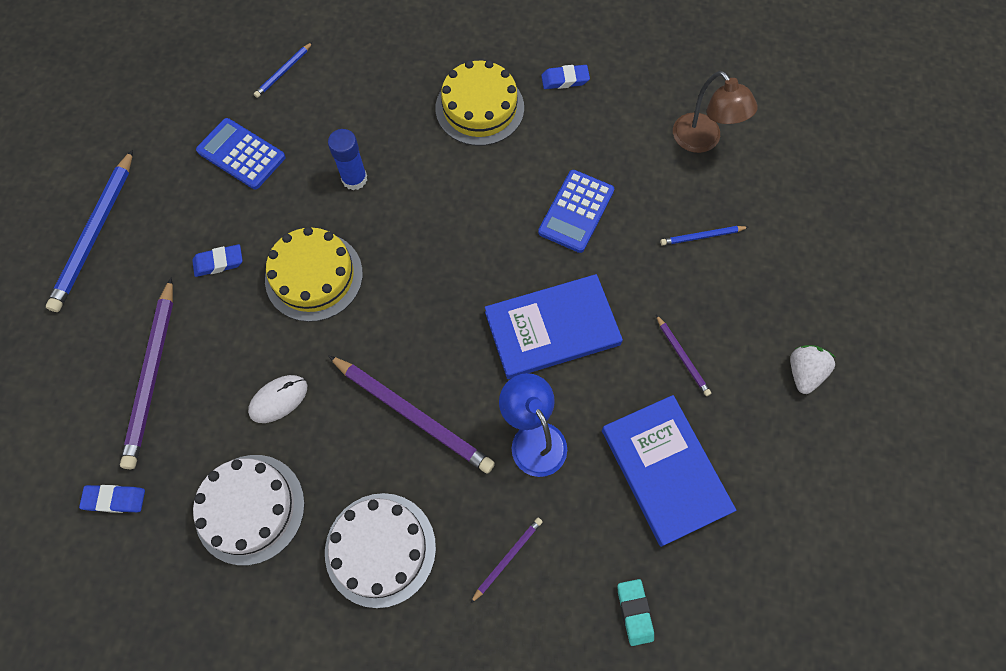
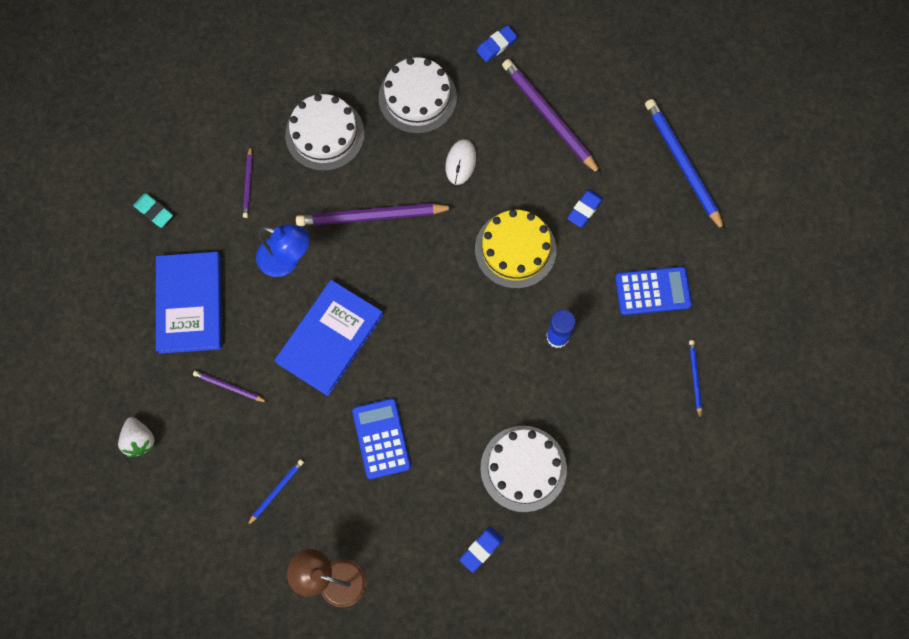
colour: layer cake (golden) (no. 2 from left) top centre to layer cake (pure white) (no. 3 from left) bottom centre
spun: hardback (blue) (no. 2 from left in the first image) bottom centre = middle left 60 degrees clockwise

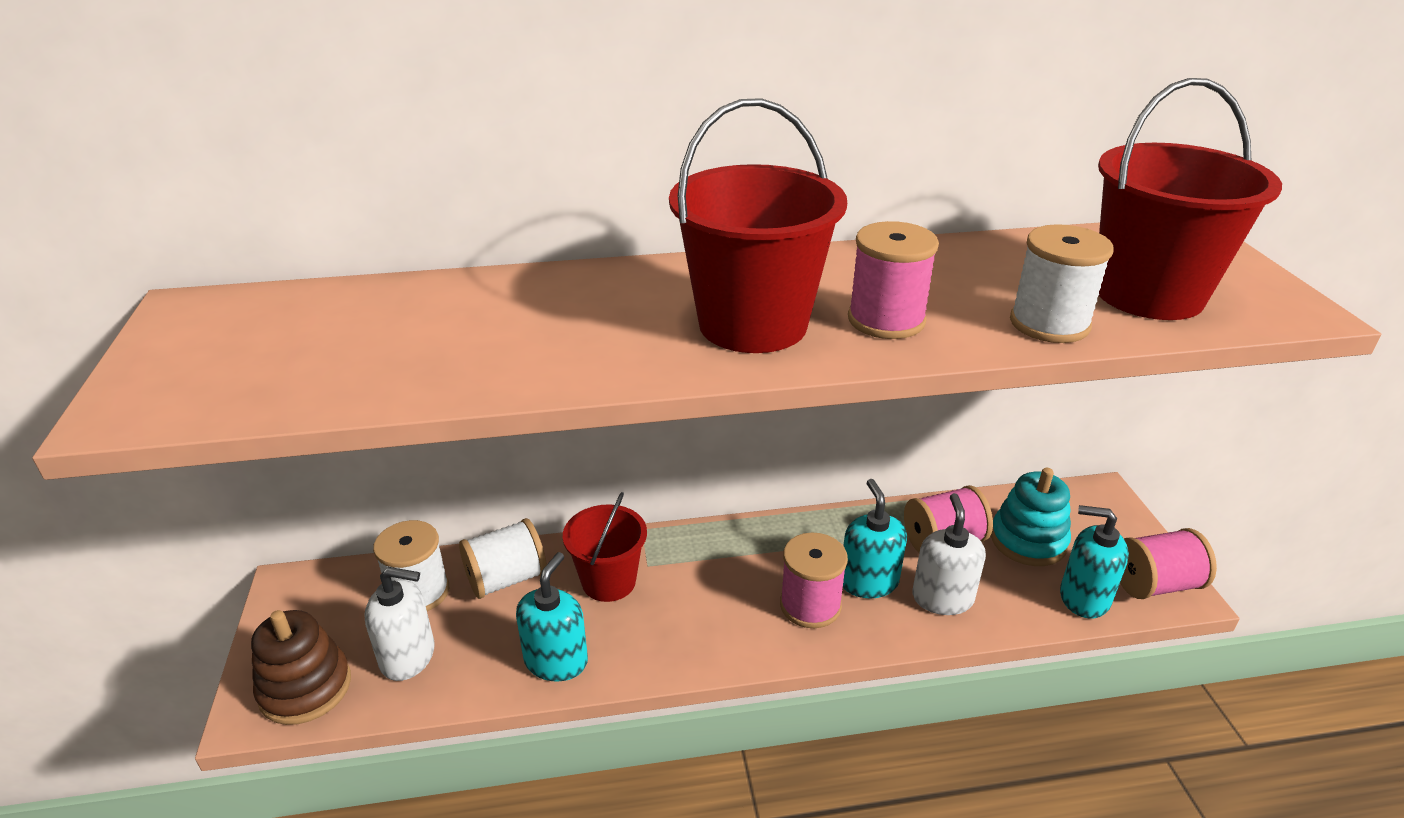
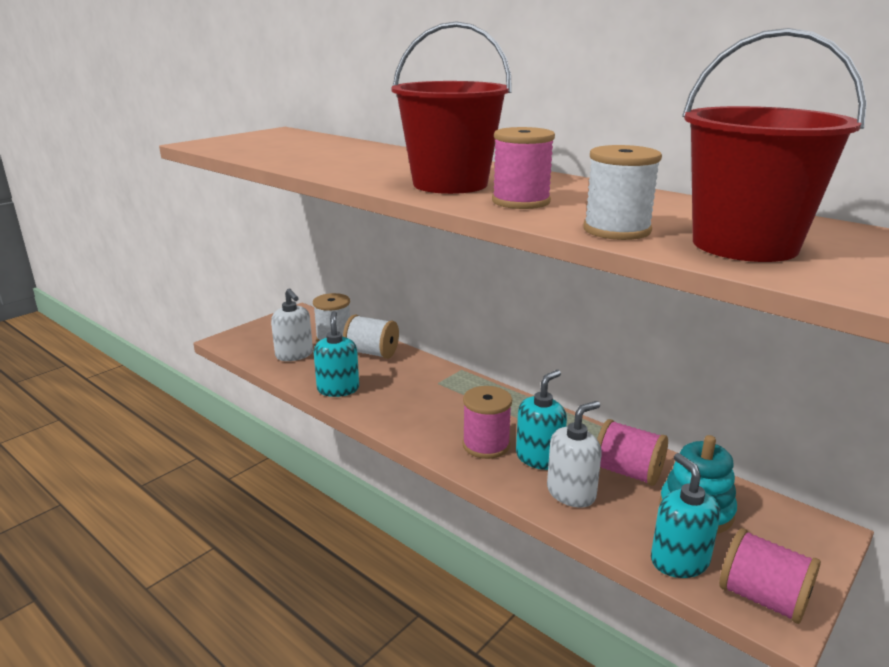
missing: ring stacker (dark brown) bottom left; pail (crimson) (no. 1 from left) bottom centre
spun: soap pump (turquoise) (no. 1 from left) bottom centre = centre 75 degrees counterclockwise

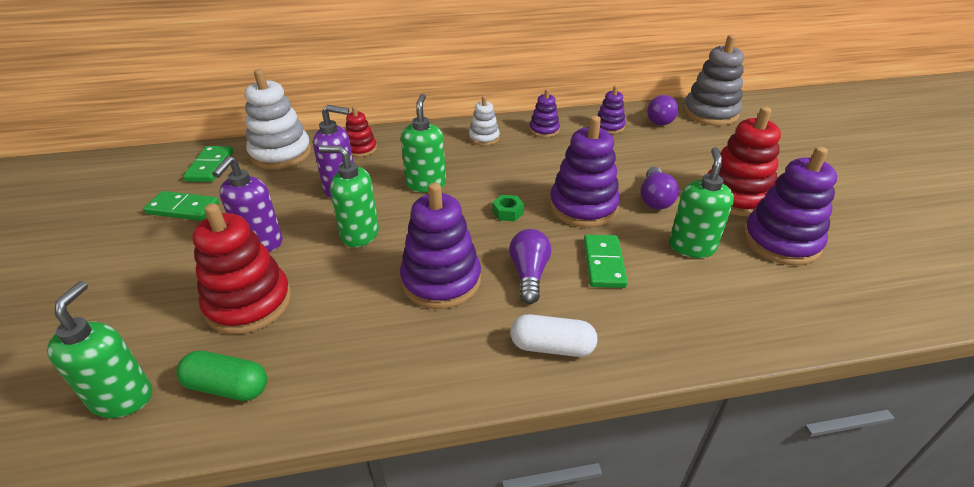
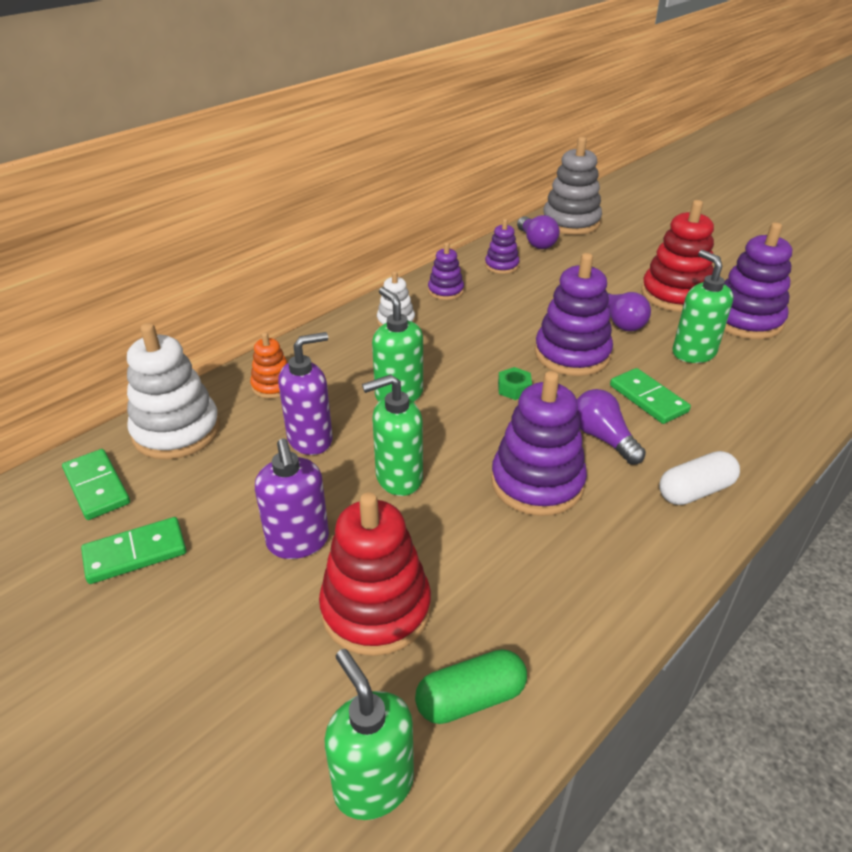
colour: ring stacker (crimson) (no. 2 from left) top centre to ring stacker (orange) middle left

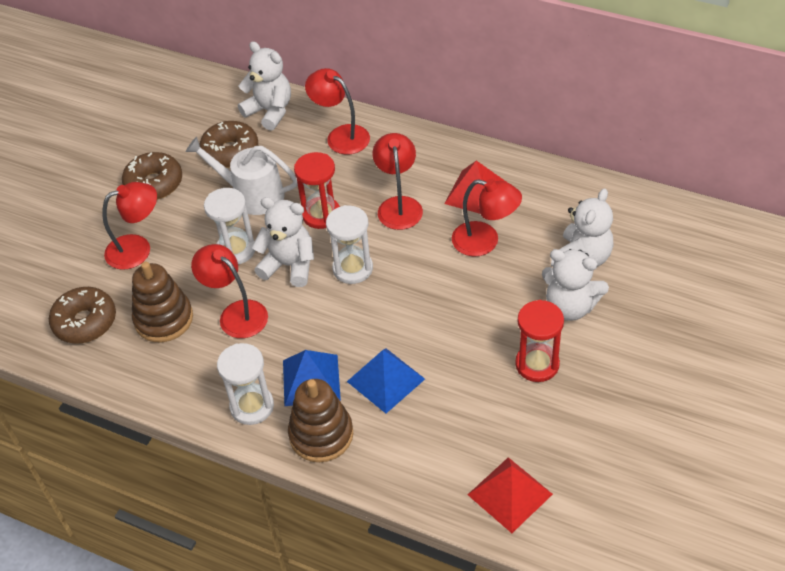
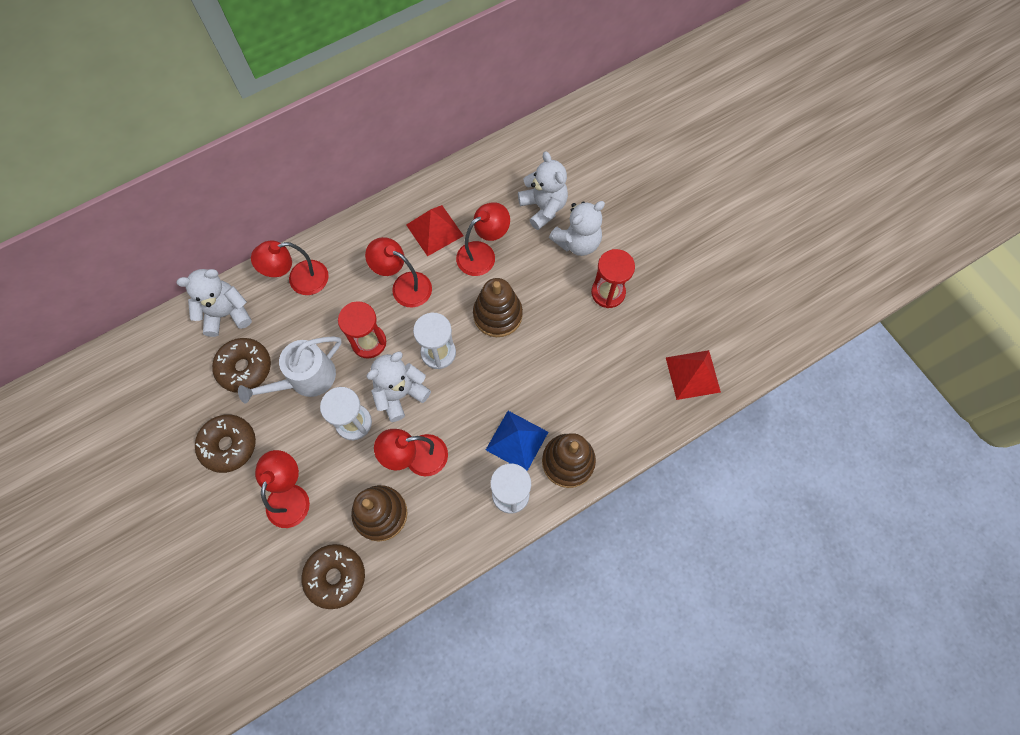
missing: pyramid (blue) (no. 2 from left) centre
appeared: ring stacker (dark brown) (no. 2 from left) centre

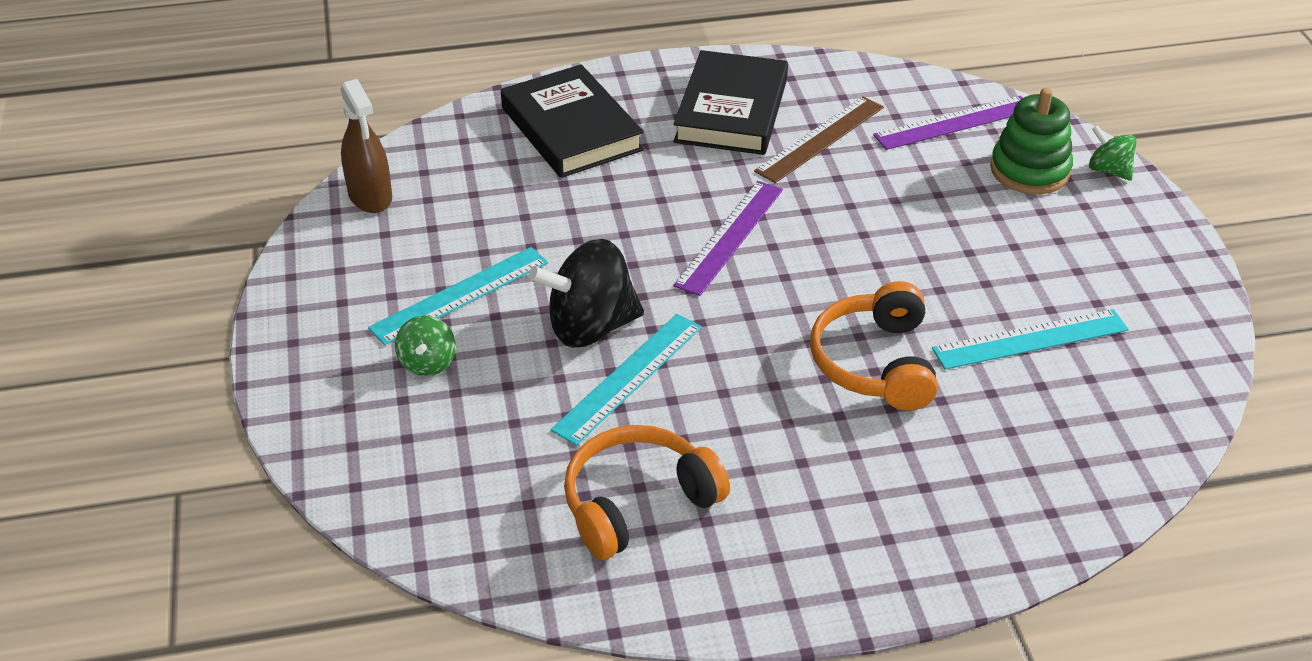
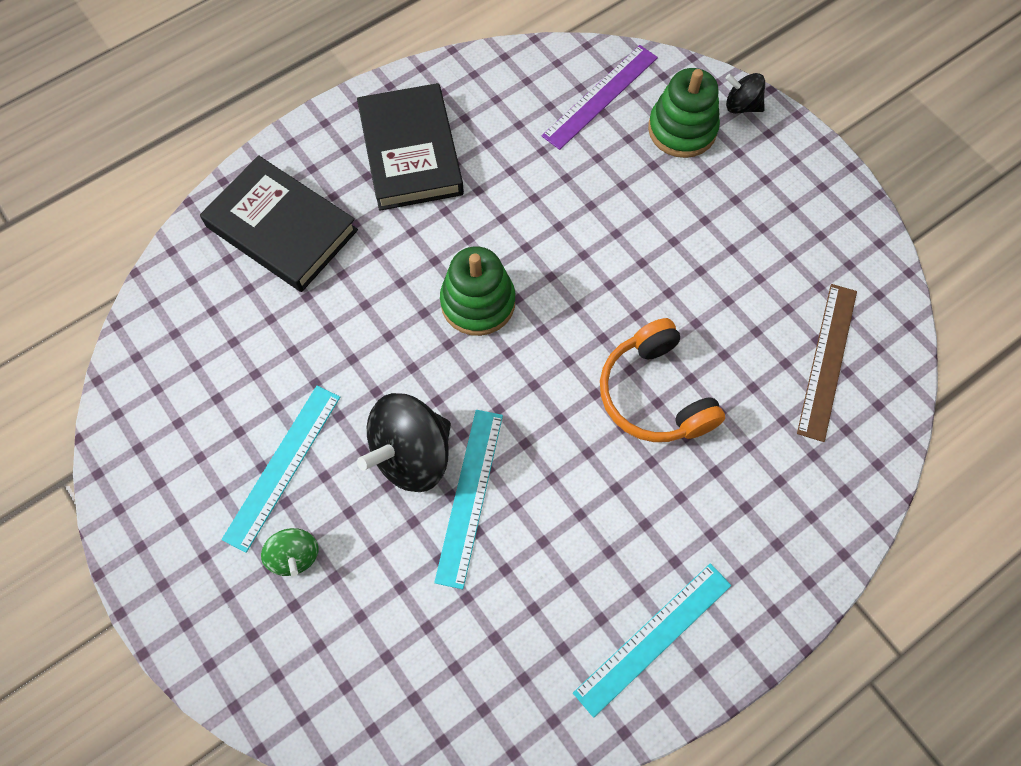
missing: sprayer (dark brown) top left; headphones (orange) (no. 1 from left) bottom centre
relocated: measuring stick (turquoise) (no. 3 from left) middle right to bottom centre; measuring stick (dark brown) top centre to middle right
exchanged: measuring stick (violet) (no. 1 from left) centre to ring stacker (green) (no. 1 from left) centre
colour: whirligig (green) (no. 2 from left) top right to whirligig (ebony) (no. 2 from left) top right

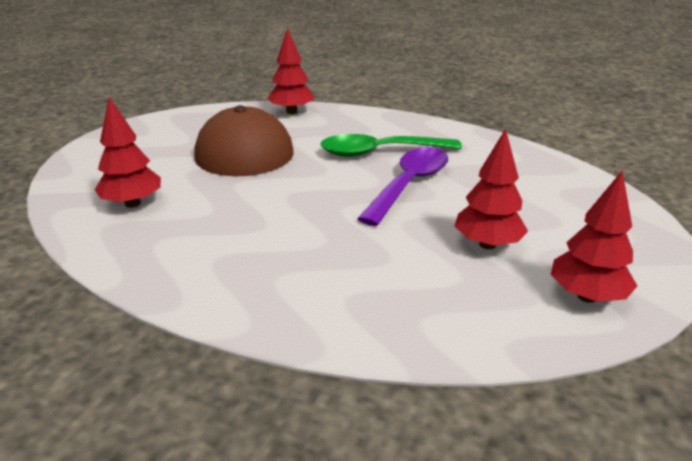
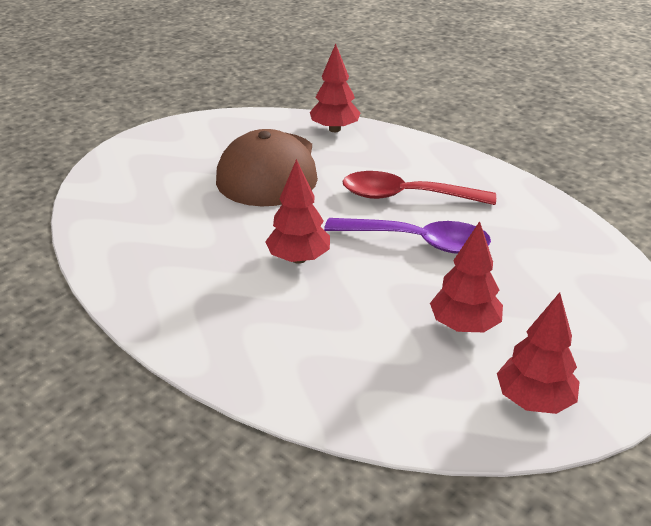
relocated: toy tree (crimson) (no. 1 from left) top left to centre
colour: spoon (green) top centre to spoon (crimson) centre
spun: spoon (violet) centre = centre 60 degrees clockwise

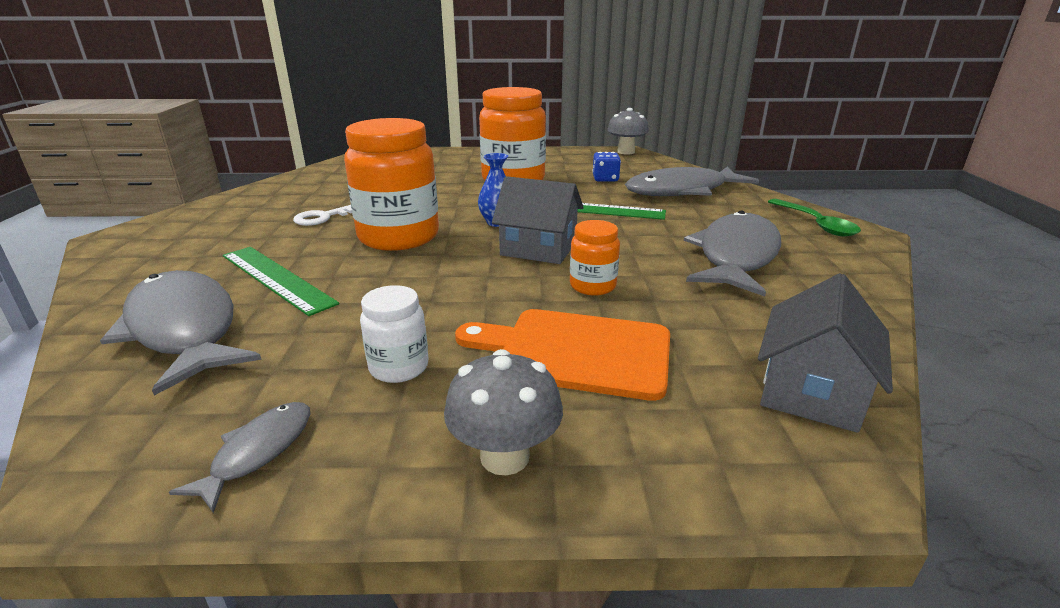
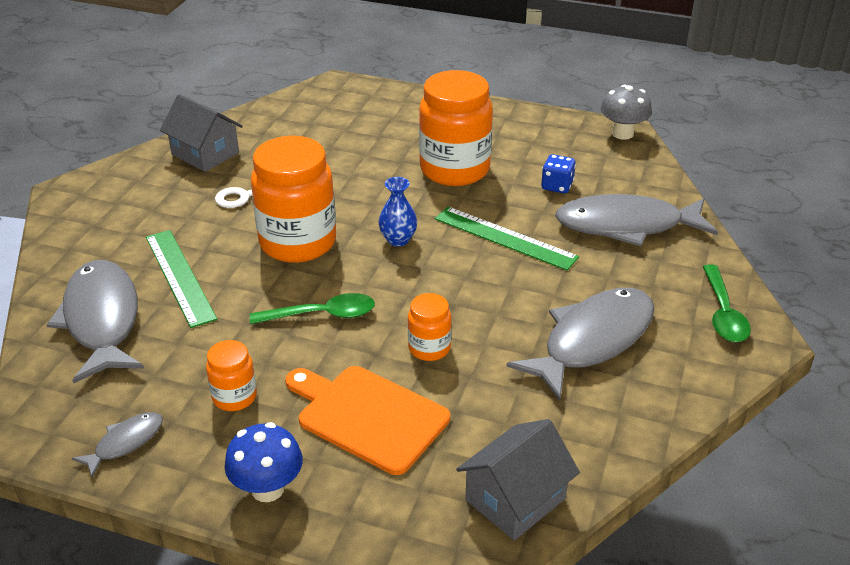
appeared: spoon (green) (no. 1 from left) centre
relocated: cottage (grey) (no. 1 from left) centre to top left
colour: preserve jar (pure white) centre to preserve jar (orange) (no. 1 from left) middle left; toadstool (grey) (no. 1 from left) bottom centre to toadstool (blue) bottom left

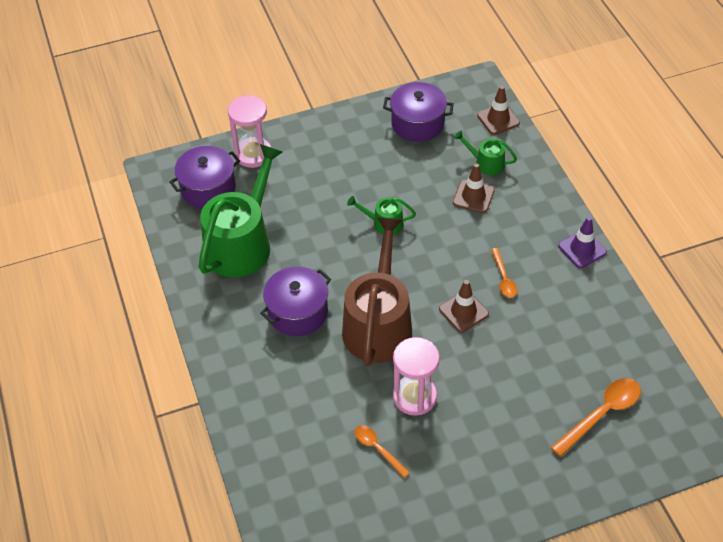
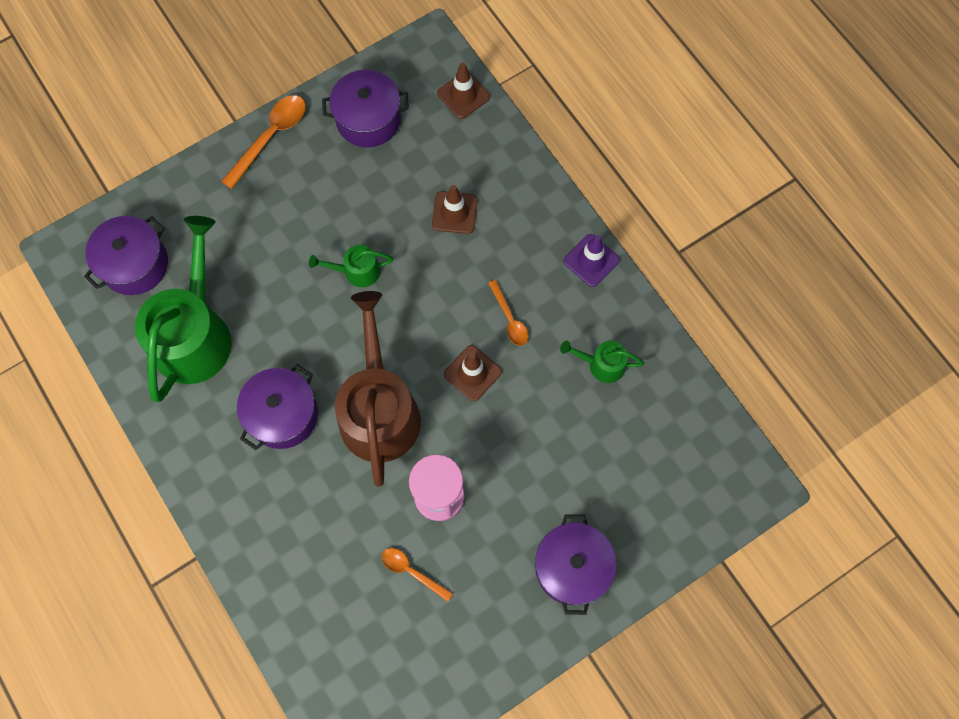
missing: hourglass (pink) (no. 1 from left) top centre
appeared: pot (violet) (no. 4 from left) bottom centre
relocated: spoon (orange) (no. 3 from left in the first image) bottom right to spoon (orange) (no. 1 from left) top left; sprinkling can (green) (no. 3 from left) top right to centre

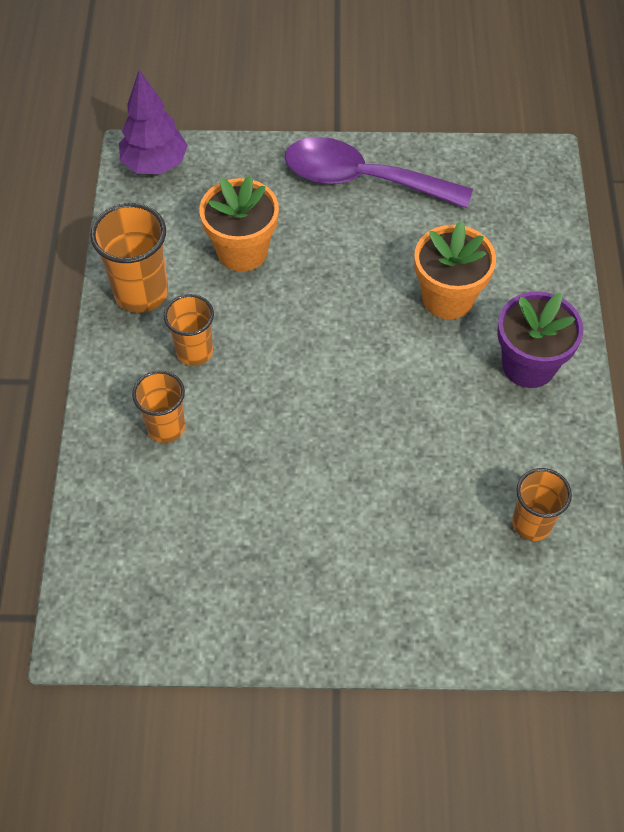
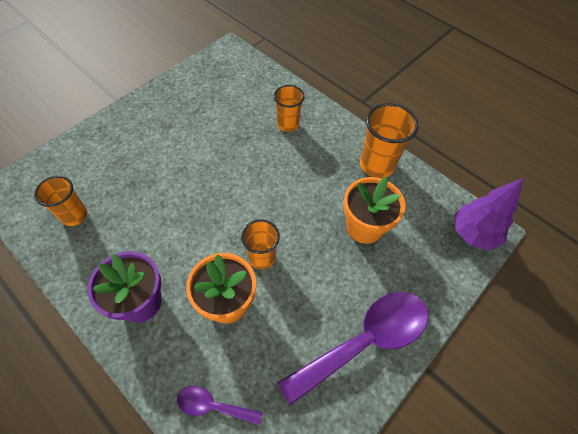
appeared: spoon (violet) (no. 1 from left) bottom centre
relocated: tumbler (orange) (no. 3 from left in the first image) middle left to tumbler (orange) (no. 2 from left) centre

